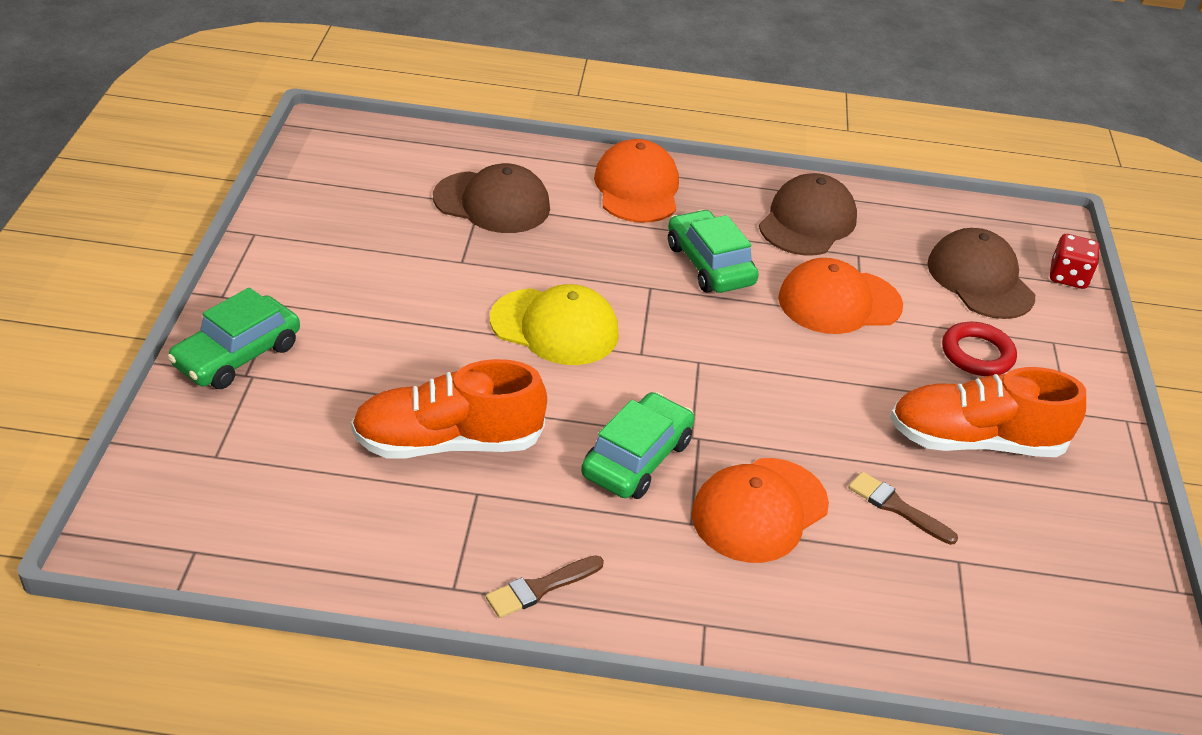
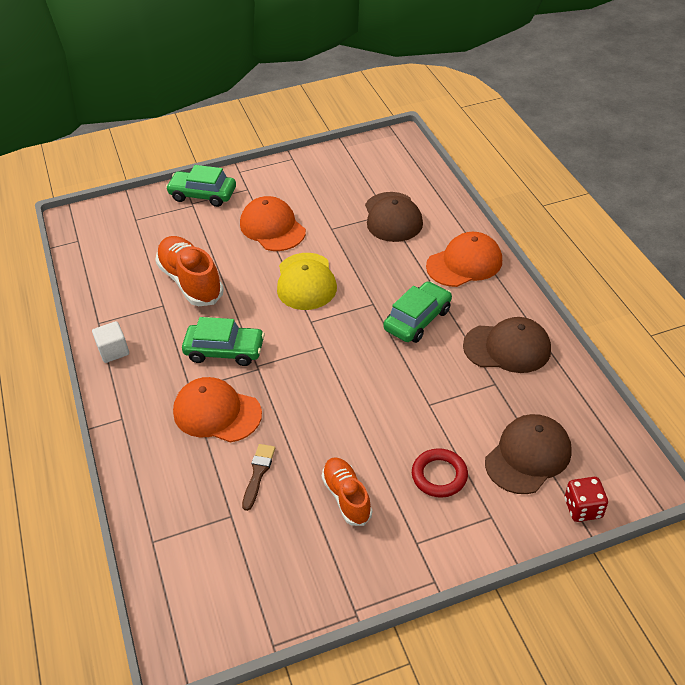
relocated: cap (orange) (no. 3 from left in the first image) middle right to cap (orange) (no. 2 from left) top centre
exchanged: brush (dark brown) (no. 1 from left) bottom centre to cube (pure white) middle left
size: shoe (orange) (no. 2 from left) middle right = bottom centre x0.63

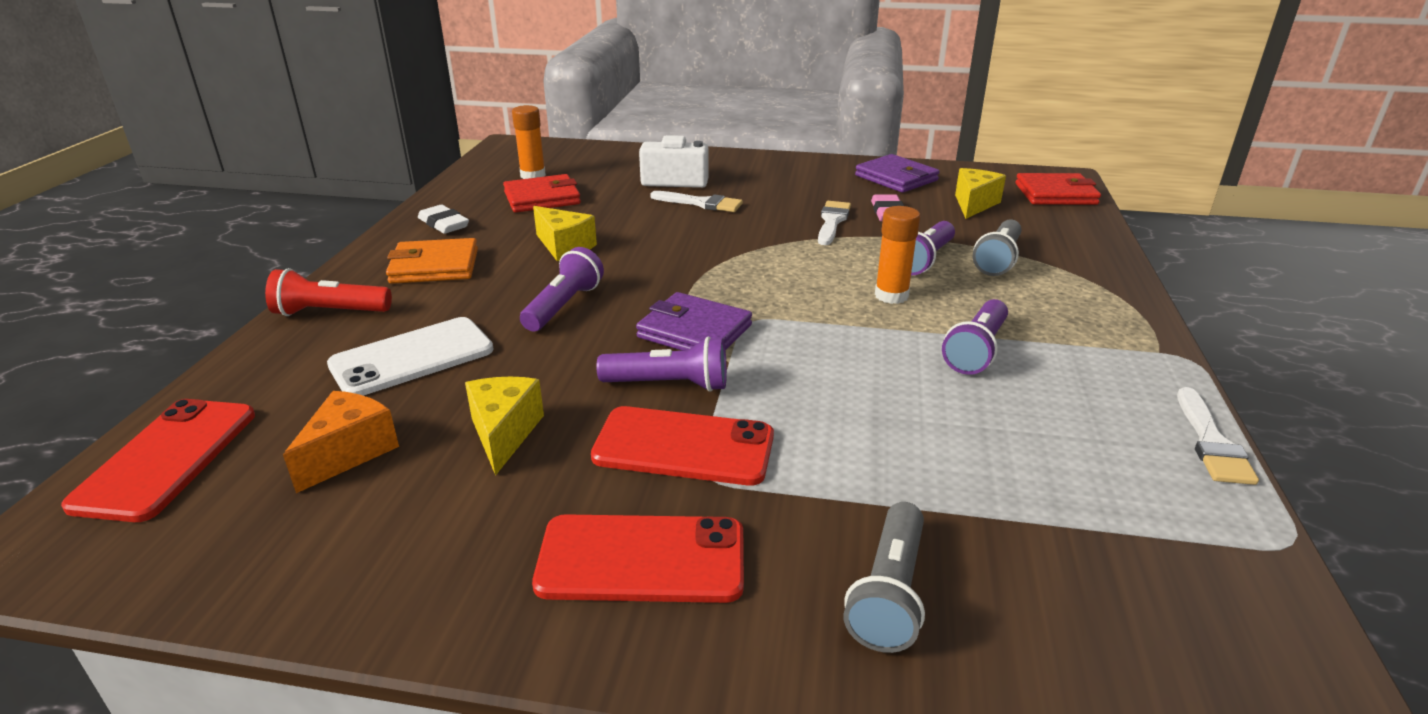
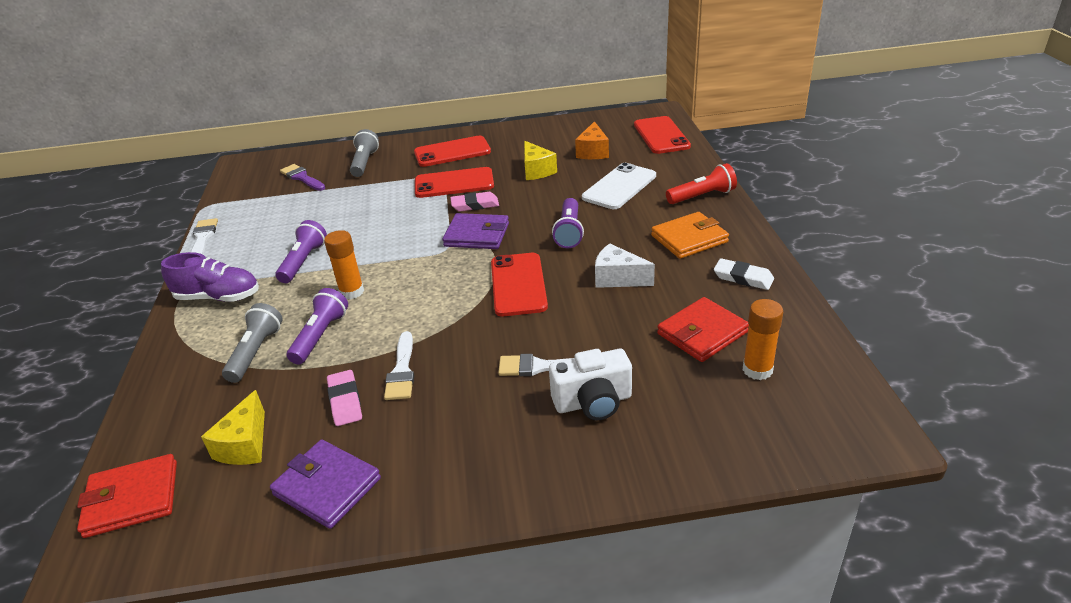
appeared: shoe (violet) middle left; brush (violet) top left; phone (crimson) (no. 3 from left) centre
exchanged: torch (violet) (no. 2 from left) centre to pencil eraser (pink) (no. 2 from left) centre
colour: cheese wedge (golden) (no. 2 from left) top centre to cheese wedge (pure white) centre

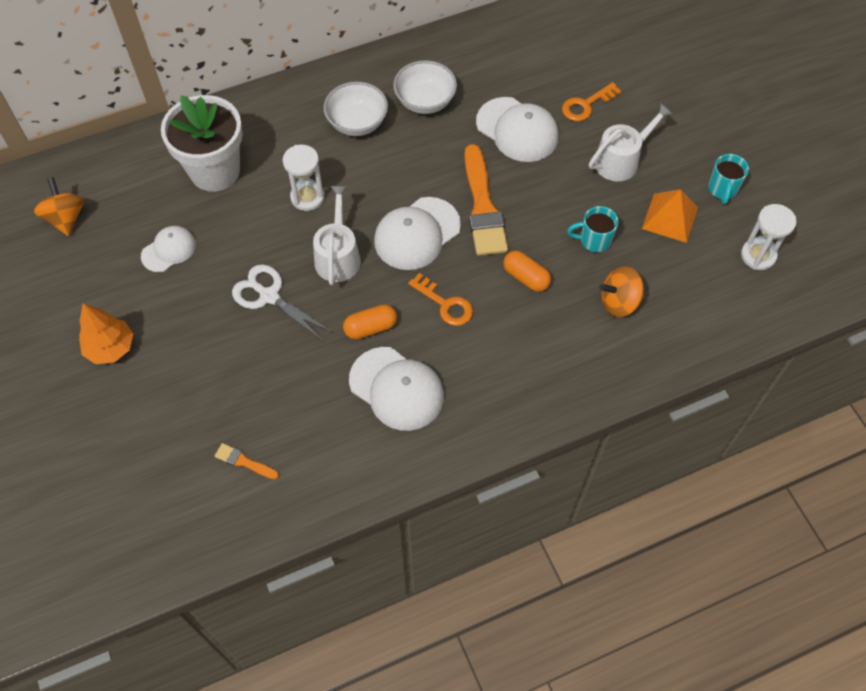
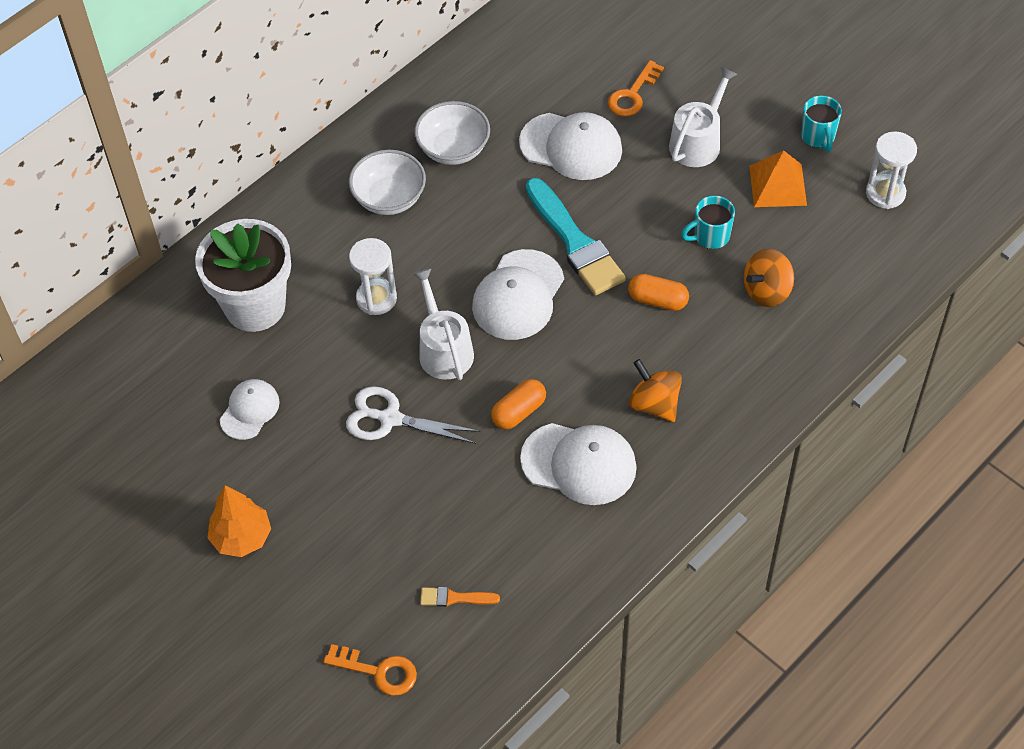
relocated: latchkey (orange) (no. 1 from left) centre to bottom centre; whirligig (orange) (no. 1 from left) top left to centre
colour: brush (orange) (no. 2 from left) top centre to brush (turquoise) top centre

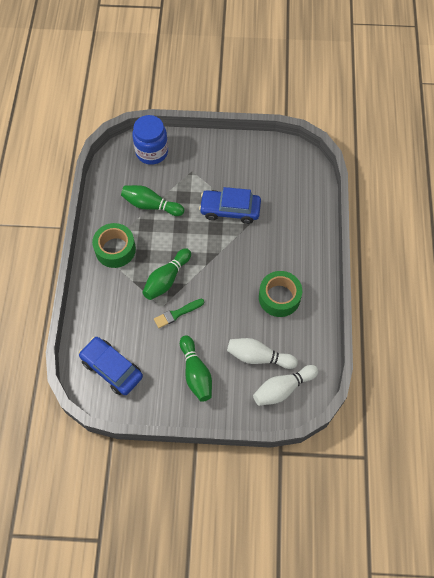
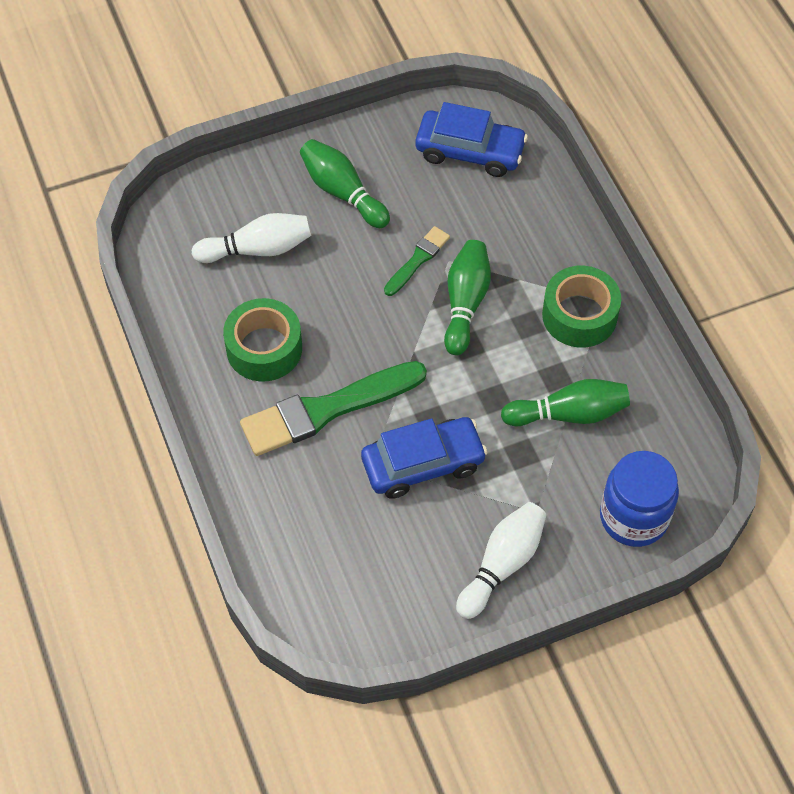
appeared: brush (green) (no. 1 from left) centre
relocated: skittle (pure white) (no. 2 from left) centre to bottom centre

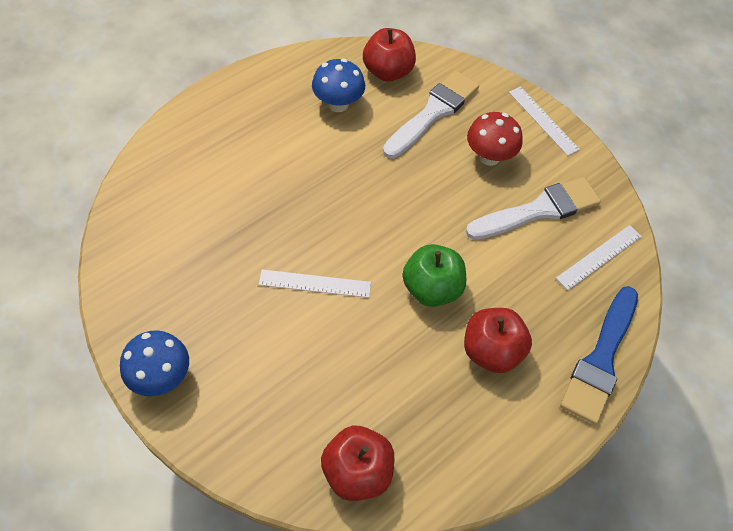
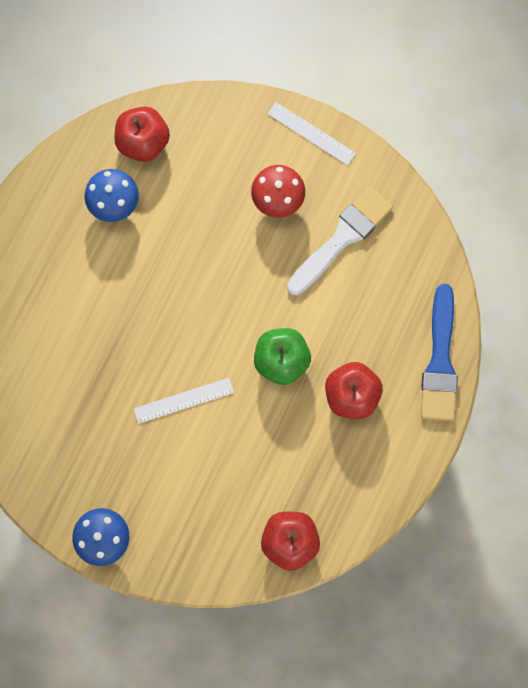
missing: brush (pure white) (no. 1 from left) top centre; measuring stick (pure white) (no. 3 from left) middle right

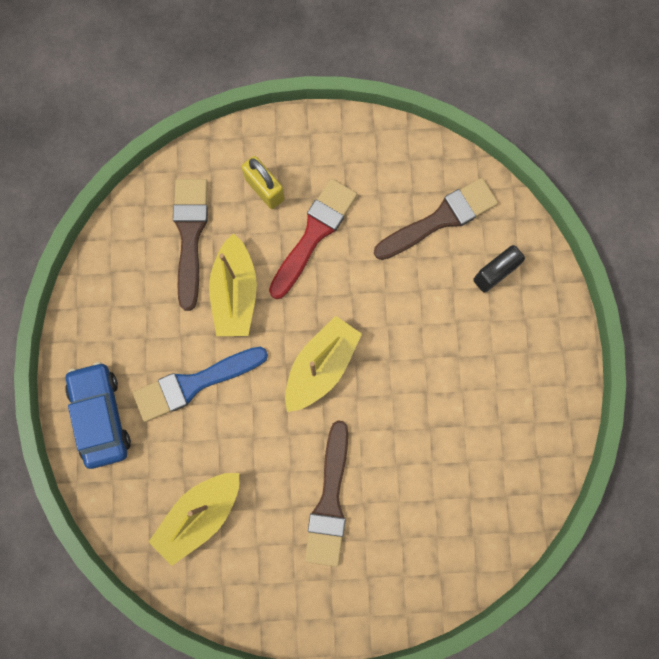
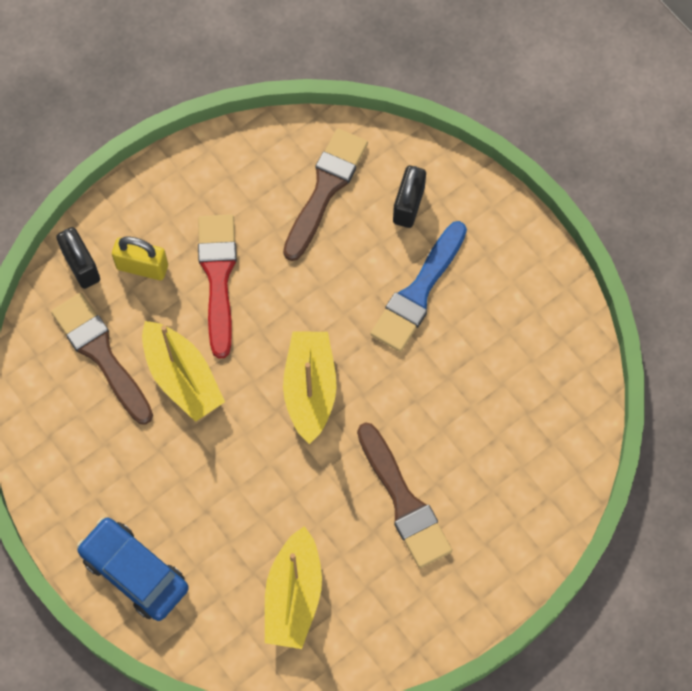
appeared: small lock (ebony) (no. 1 from left) middle left
relocated: brush (blue) middle left to centre

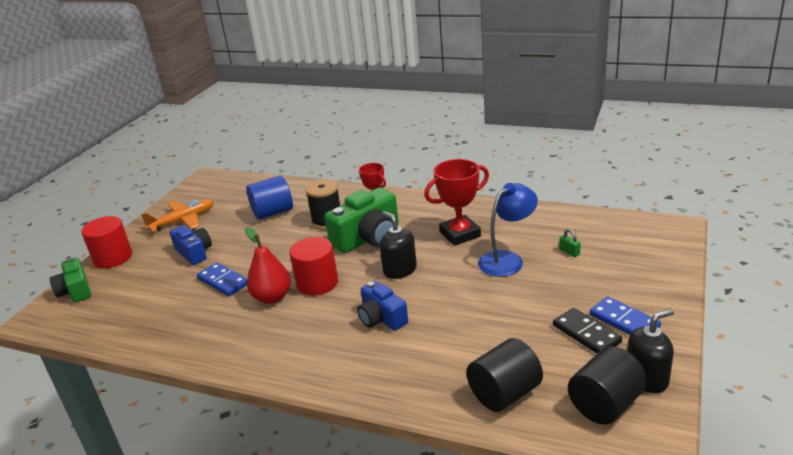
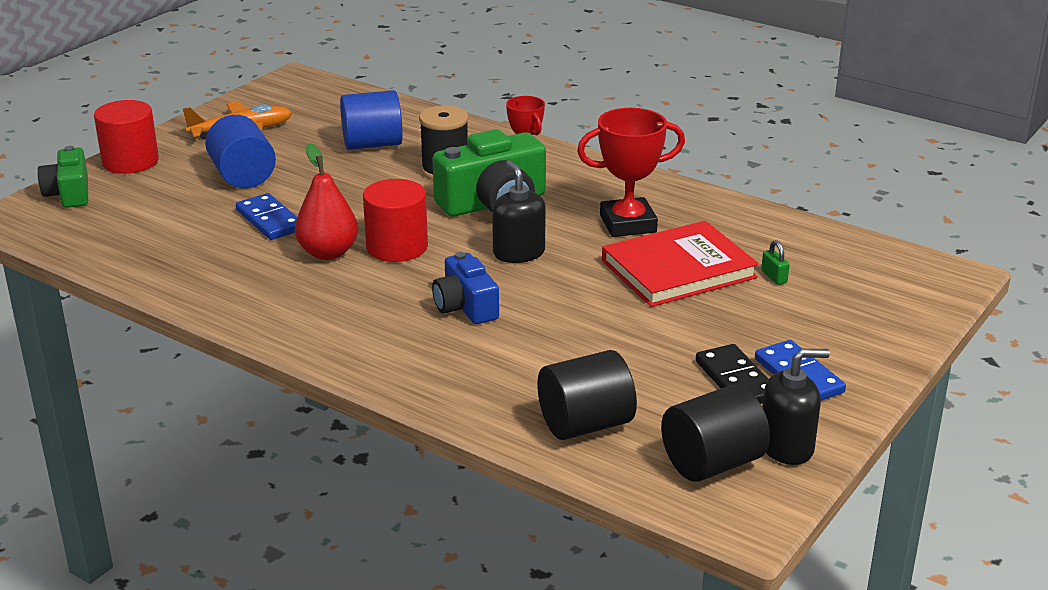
exchanged: photo camera (blue) (no. 1 from left) middle left to cylinder shape (blue) (no. 1 from left) top left; lamp (blue) centre to hardback (crimson) centre

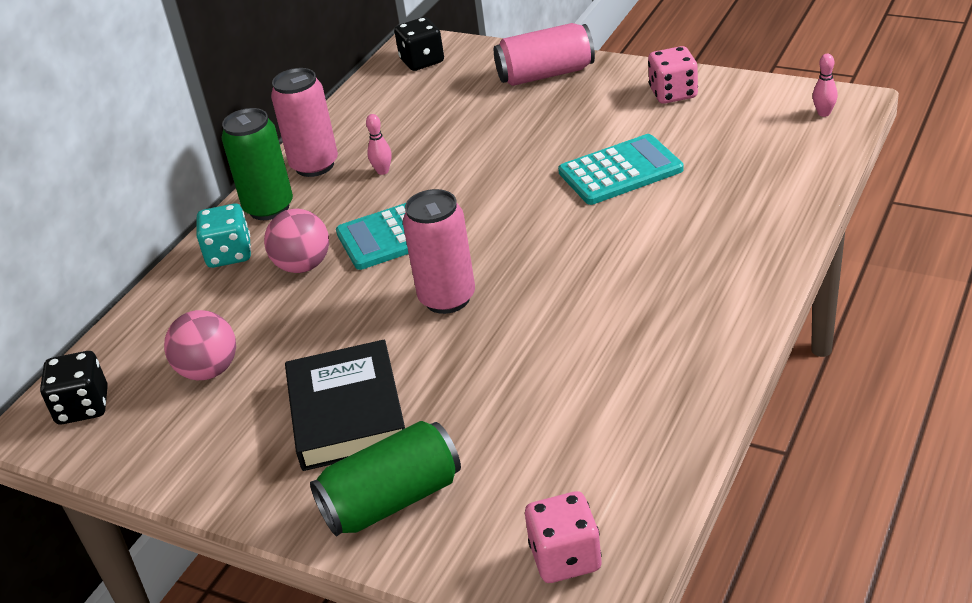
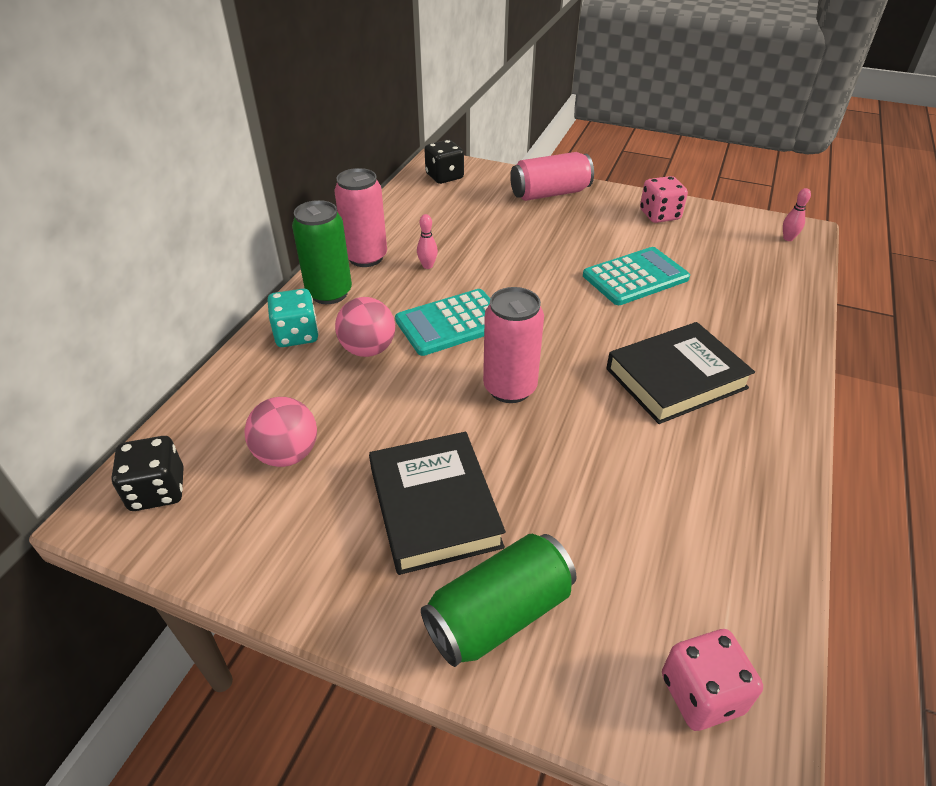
appeared: hardback (ebony) (no. 2 from left) middle right

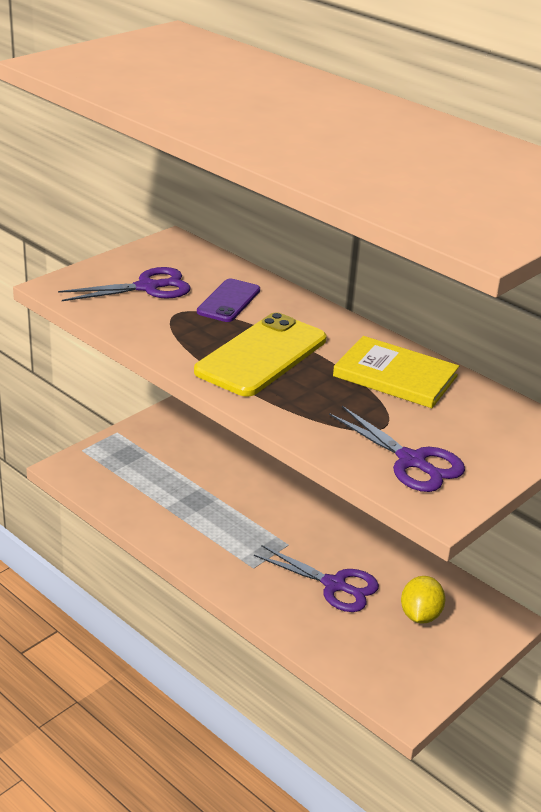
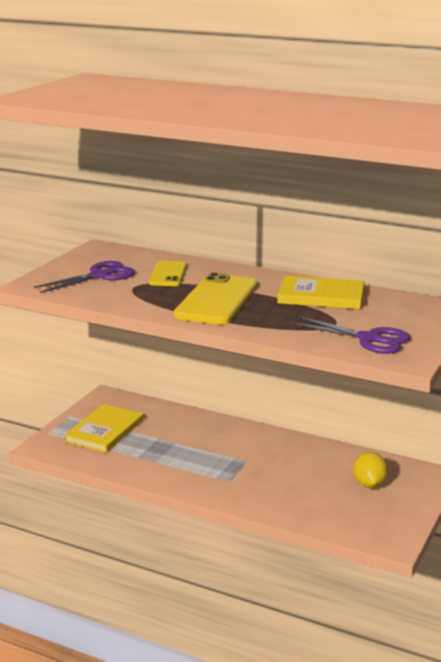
missing: scissors (violet) (no. 2 from left) bottom centre
appeared: hardback (golden) (no. 1 from left) middle left
colour: phone (violet) centre to phone (golden) (no. 1 from left) centre

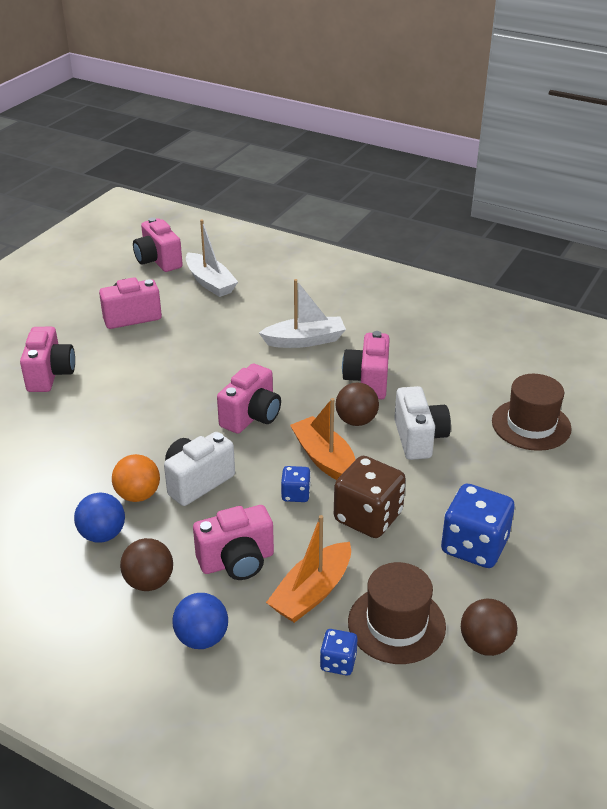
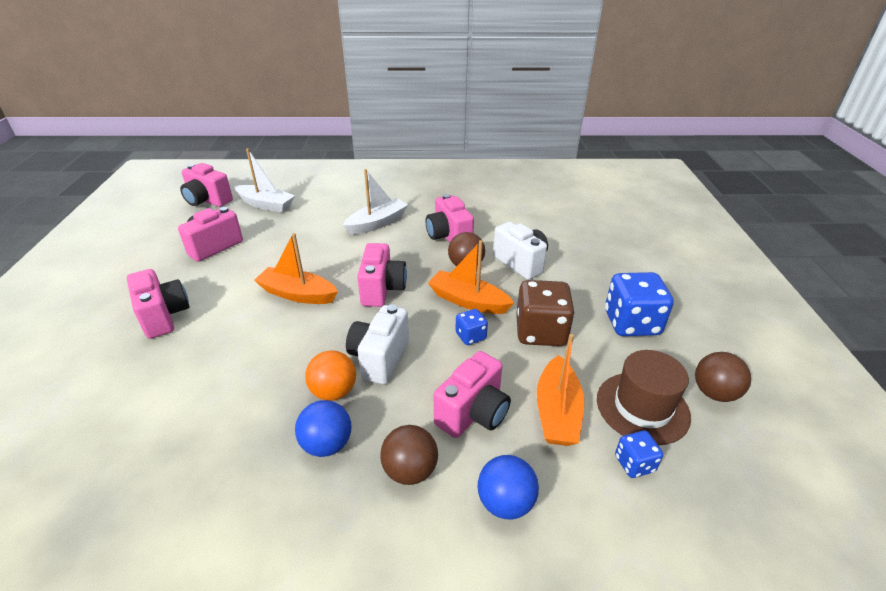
missing: tall hat (dark brown) (no. 2 from left) middle right
appeared: sailboat (orange) (no. 1 from left) centre

